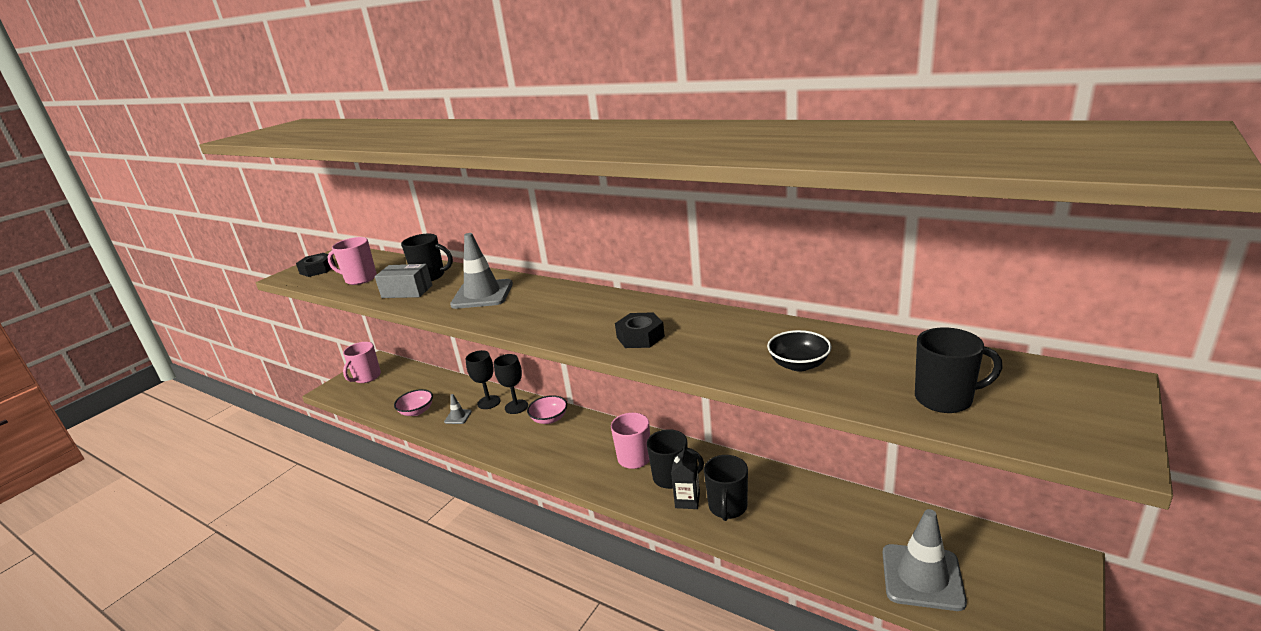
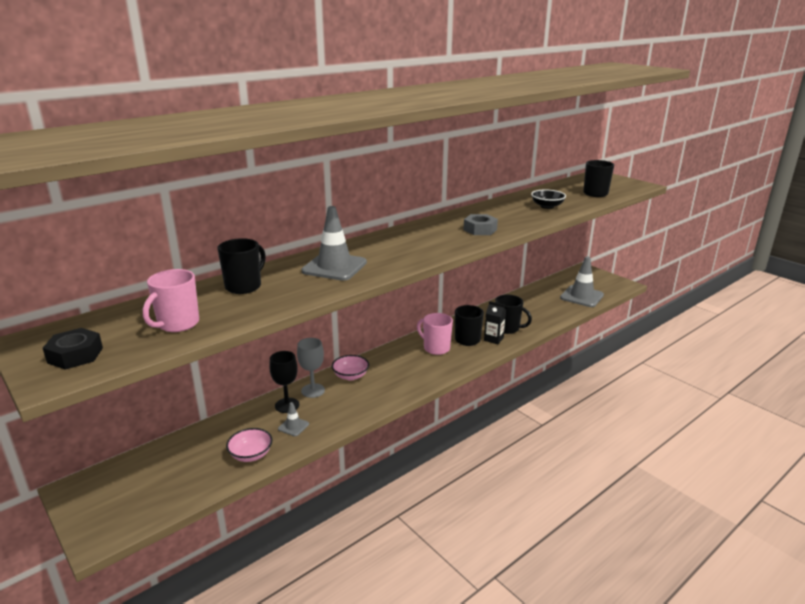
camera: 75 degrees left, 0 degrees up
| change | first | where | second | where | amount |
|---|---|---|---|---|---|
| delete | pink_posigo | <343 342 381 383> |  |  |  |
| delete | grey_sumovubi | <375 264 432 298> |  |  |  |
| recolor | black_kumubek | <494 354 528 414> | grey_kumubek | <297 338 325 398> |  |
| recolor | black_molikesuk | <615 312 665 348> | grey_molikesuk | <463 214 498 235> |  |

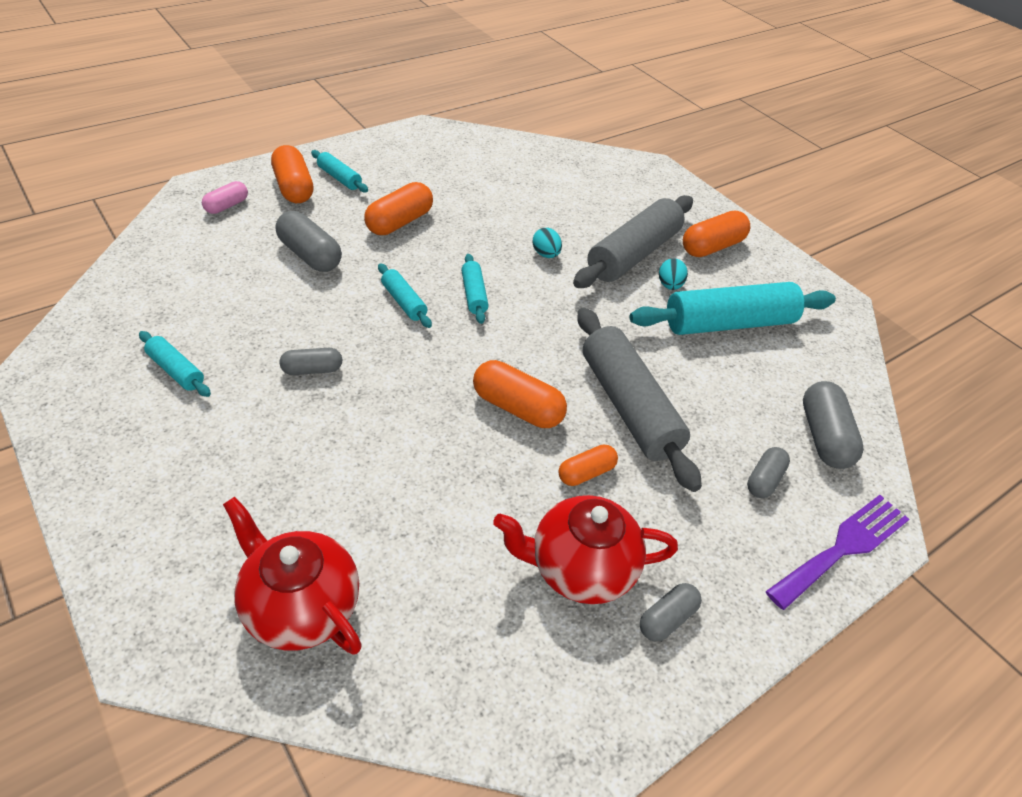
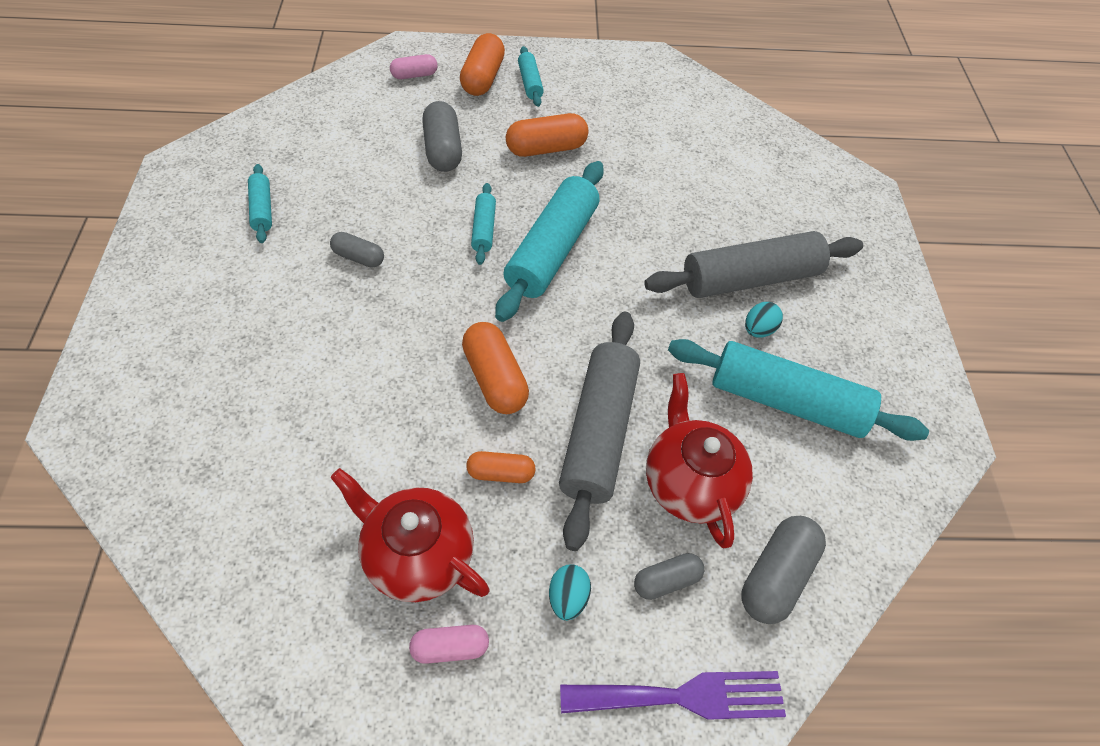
camera: 35 degrees right, 10 degrees up
| change | first | where | second | where | amount |
|---|---|---|---|---|---|
| move | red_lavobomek | <223 497 362 655> |  | <646 373 753 548> |  |
| resize | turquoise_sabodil | <461 254 489 324> |  | <495 161 604 322> | x2.10 |
| move | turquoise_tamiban | <532 228 562 258> |  | <549 565 591 621> |  |
| recolor | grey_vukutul | <640 583 702 642> | pink_vukutul | <409 625 489 664> |  |
| delete | orange_vukutul | <683 211 750 257> |  |  |  |

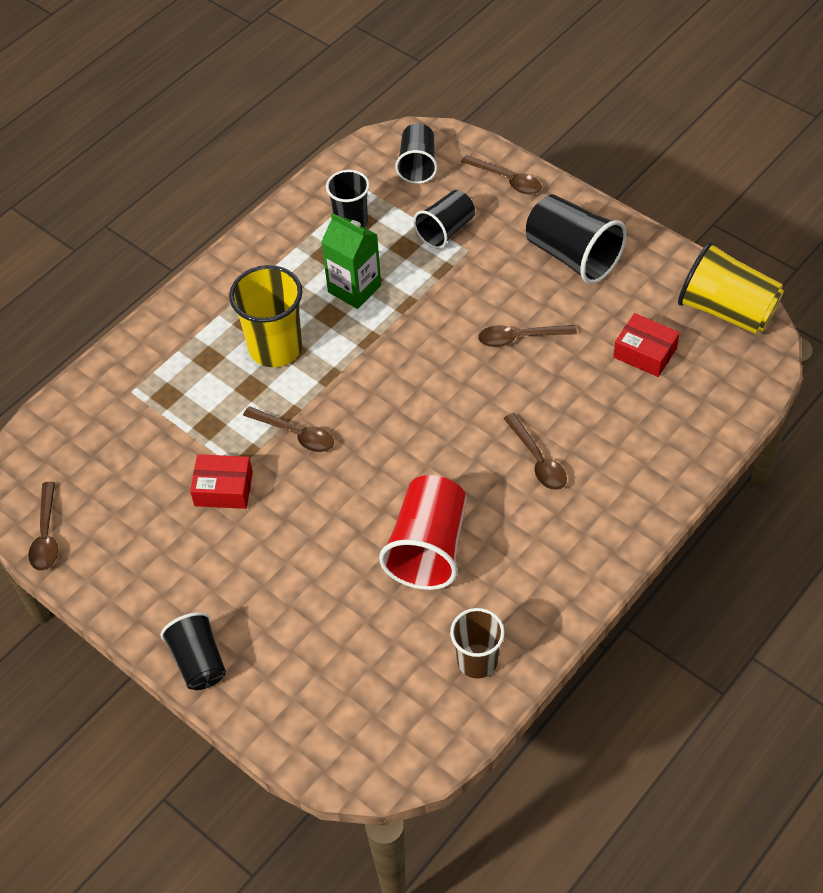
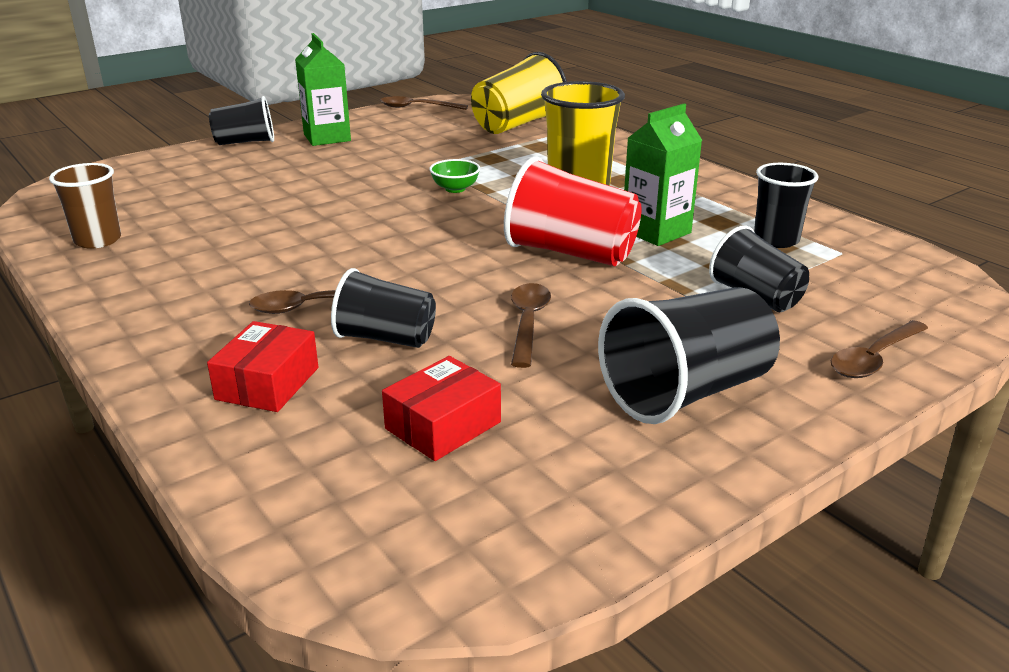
camera: 100 degrees right, 25 degrees down
| change | first | where | second | where | amount |
|---|---|---|---|---|---|
| move | red_sumovubi | <190 454 253 509> |  | <207 321 318 412> |  |
| replace | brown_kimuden | <243 406 334 452> | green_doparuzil | <429 159 480 193> |  |
| move | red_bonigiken | <379 475 467 590> |  | <504 156 642 266> |  |
| move | black_bonigiken | <395 124 437 184> |  | <331 268 436 348> |  |
| move | yellow_bonigiken | <678 241 784 334> |  | <471 52 567 134> |  |
| insert |  |  | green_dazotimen | <295 33 351 146> |  |

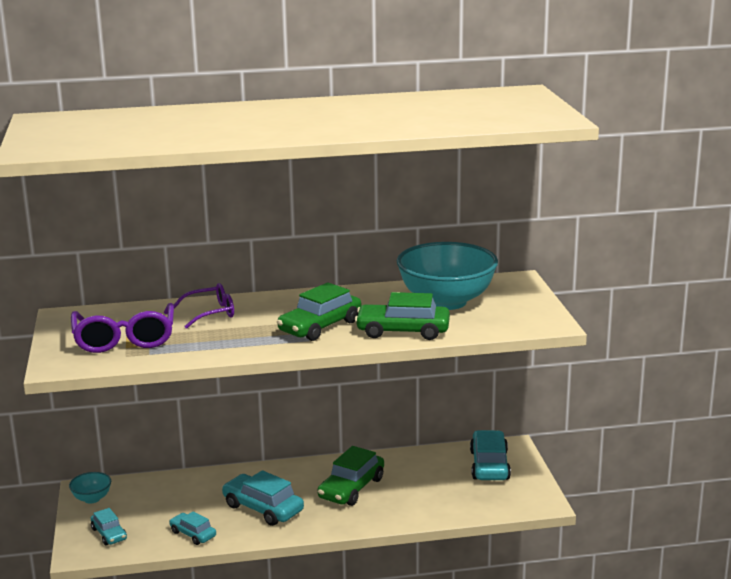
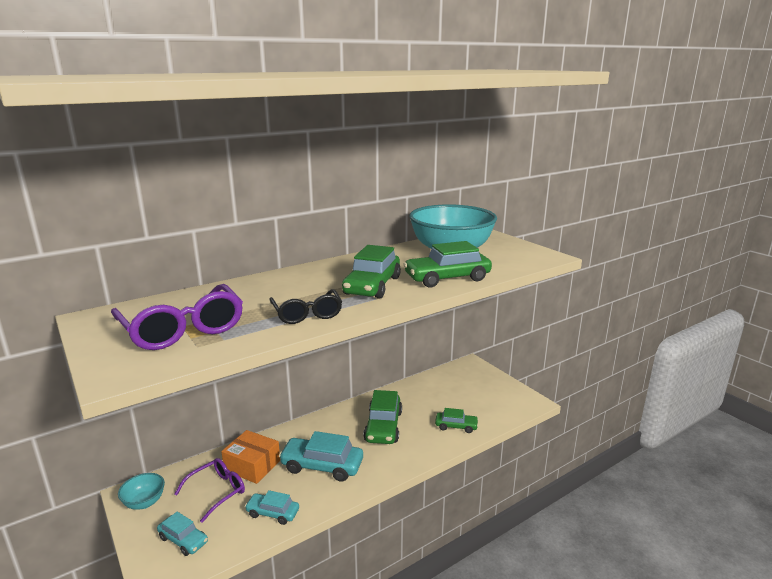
camera: 25 degrees left, 0 degrees up
| change | first | where | second | where | amount |
|---|---|---|---|---|---|
| move | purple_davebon | <174 283 234 329> |  | <174 458 245 523> |  |
| delete | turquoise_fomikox | <470 430 511 480> |  |  |  |
| insert |  |  | orange_sumovubi | <221 430 280 484> |  |
| insert |  |  | black_davebon | <269 289 342 324> |  |
| insert |  |  | green_fomikox | <435 408 479 433> |  |

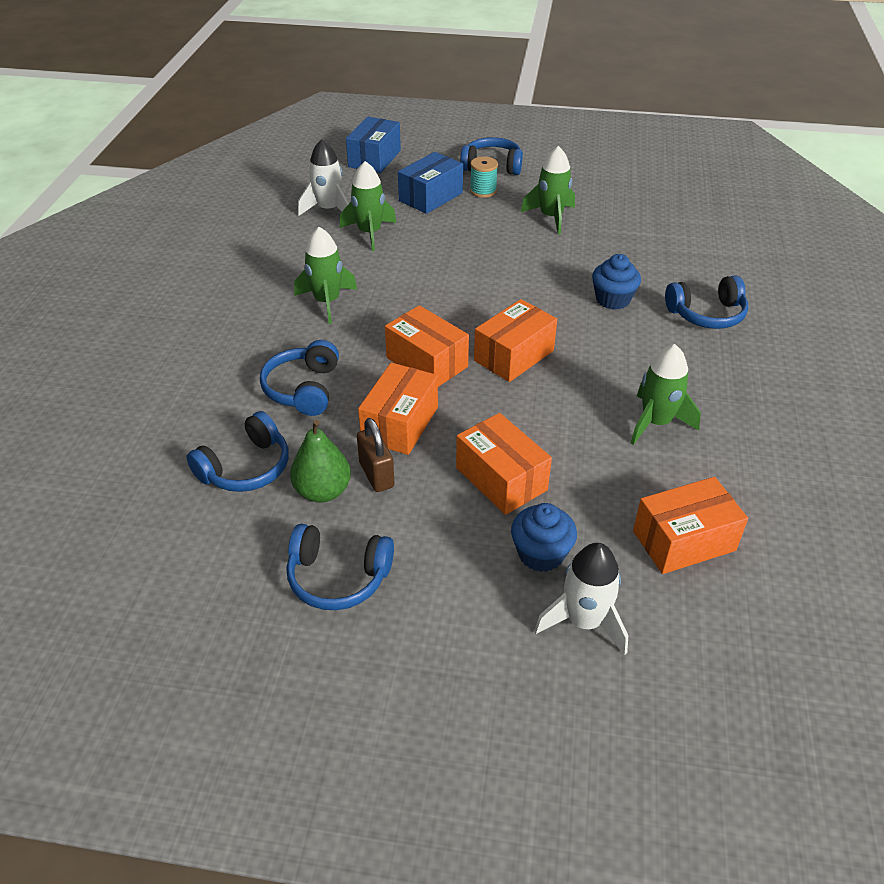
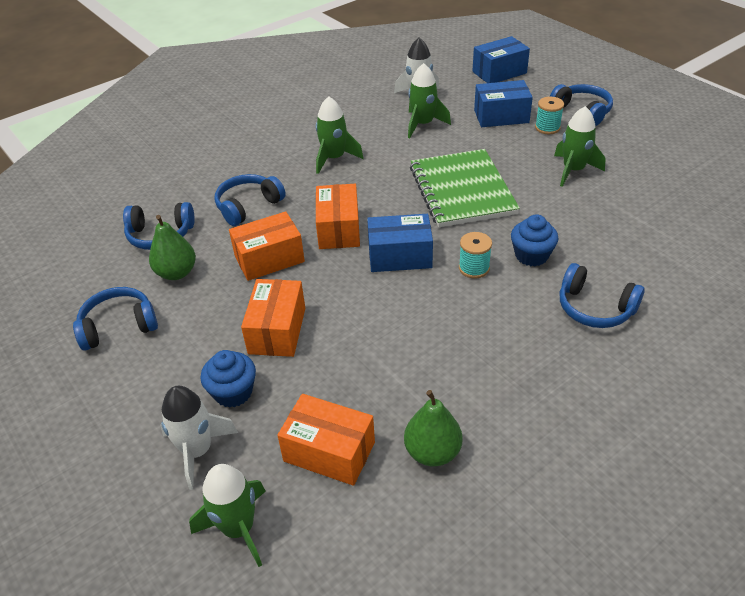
camera: 45 degrees right, 0 degrees up
| change | first | where | second | where | amount |
|---|---|---|---|---|---|
| rotate | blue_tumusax | <286 524 394 610> |  | <73 287 158 351> | 105 degrees clockwise |
| delete | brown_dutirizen | <357 418 395 492> |  |  |  |
| recolor | orange_sumovubi | <474 299 557 382> | blue_sumovubi | <367 214 433 272> |  |
| move | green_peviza | <631 344 701 445> |  | <189 464 266 567> |  |
| insert |  |  | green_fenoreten | <404 390 463 466> |  |
| insert |  |  | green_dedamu | <410 149 520 227> |  |
| insert |  |  | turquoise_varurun | <459 232 492 279> |  |

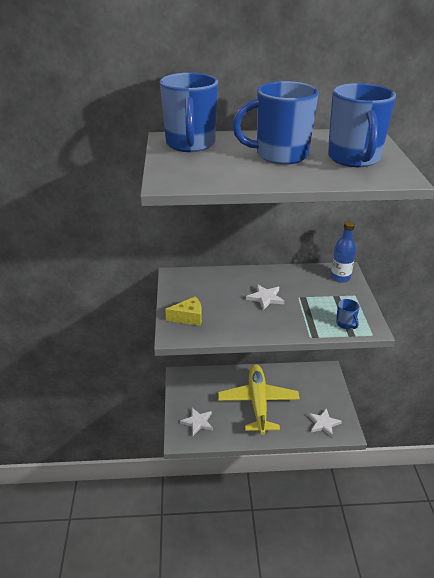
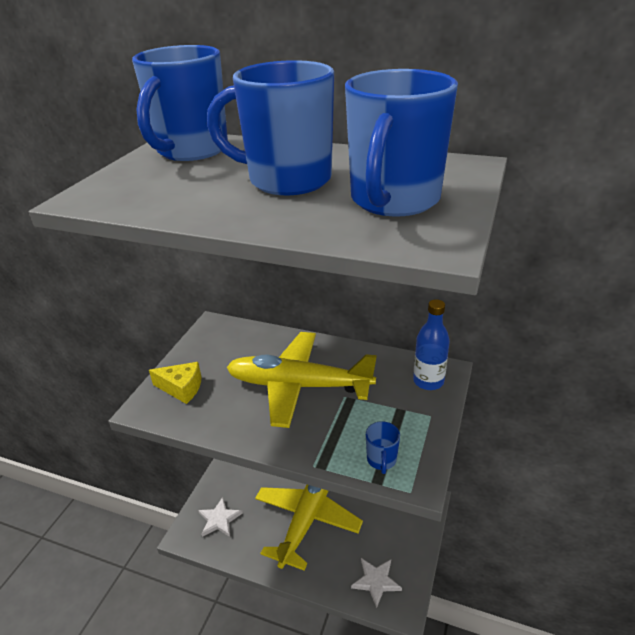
camera: 25 degrees right, 0 degrees up
| change | first | where | second | where | amount |
|---|---|---|---|---|---|
| replace | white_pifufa | <246 284 284 310> | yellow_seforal | <227 332 377 428> |  |

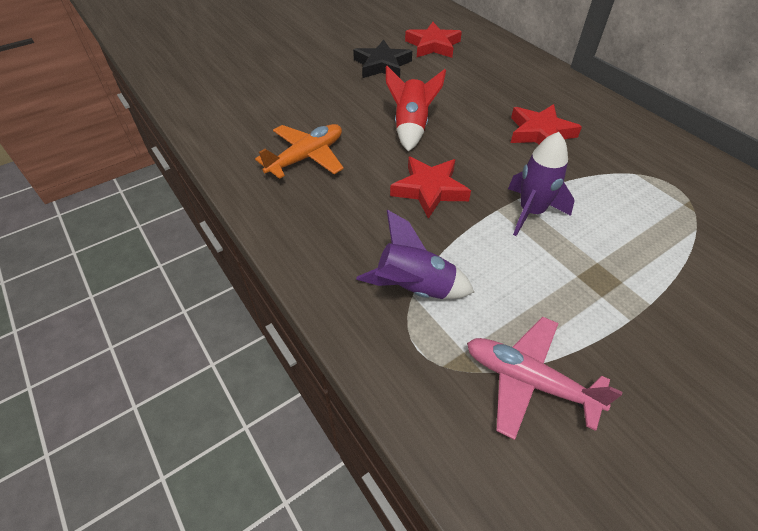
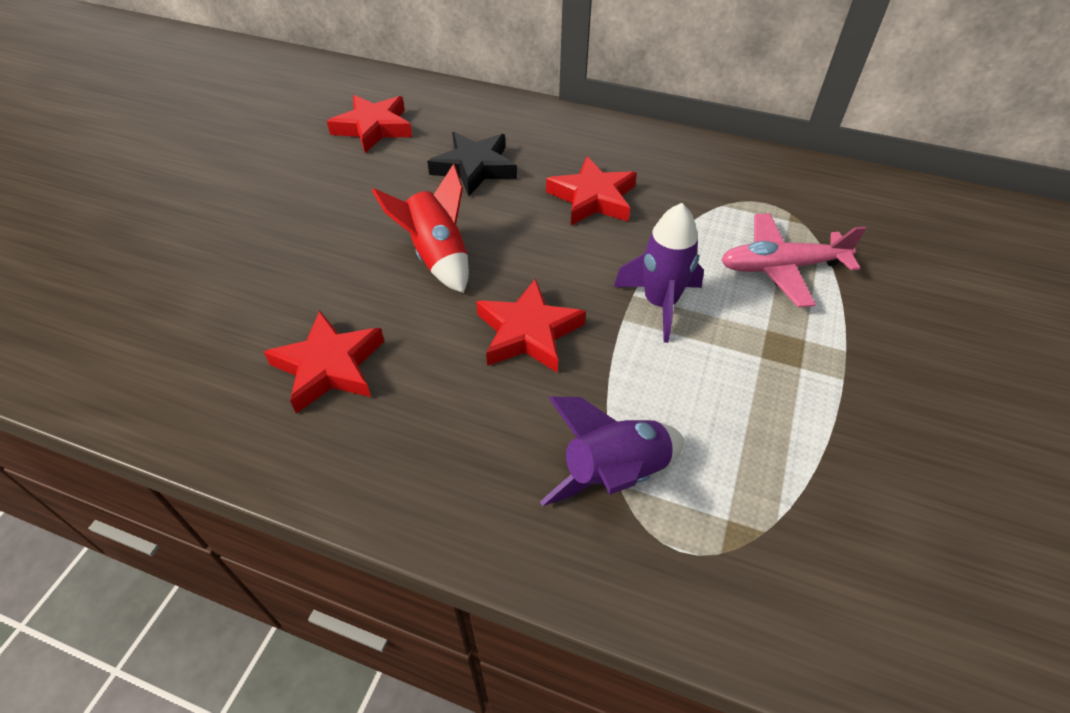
camera: 35 degrees left, 0 degrees up
| change | first | where | second | where | amount |
|---|---|---|---|---|---|
| replace | orange_seforal | <255 124 344 179> | red_pifufa | <264 311 384 414> |  |
| move | black_pifufa | <353 40 412 78> |  | <427 132 517 196> |  |
| move | pink_seforal | <467 317 622 440> |  | <721 213 866 307> |  |

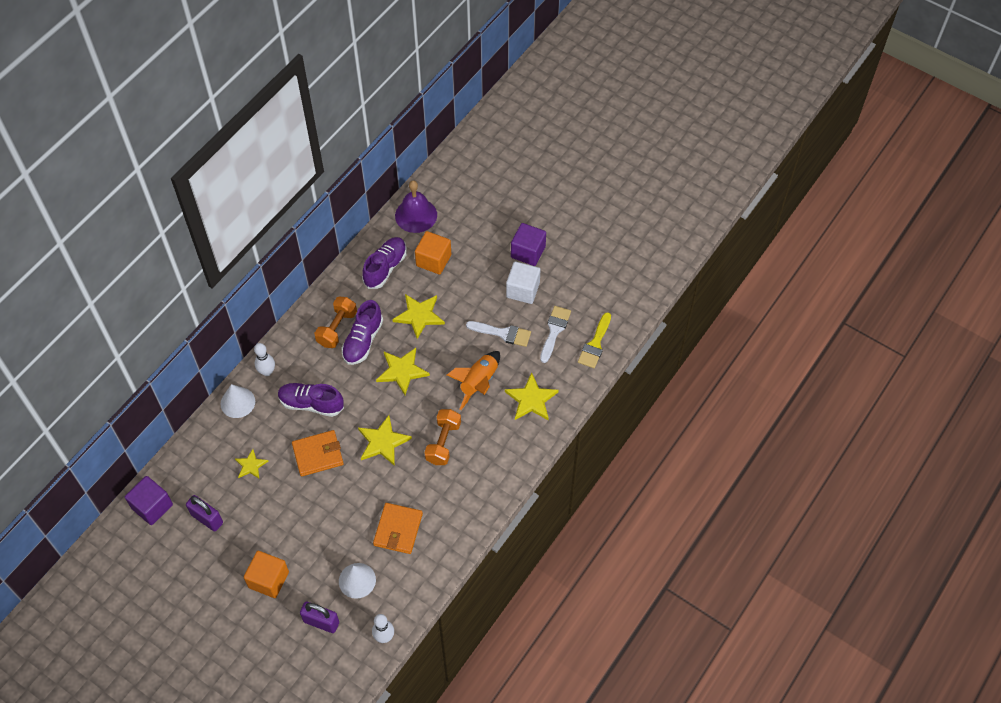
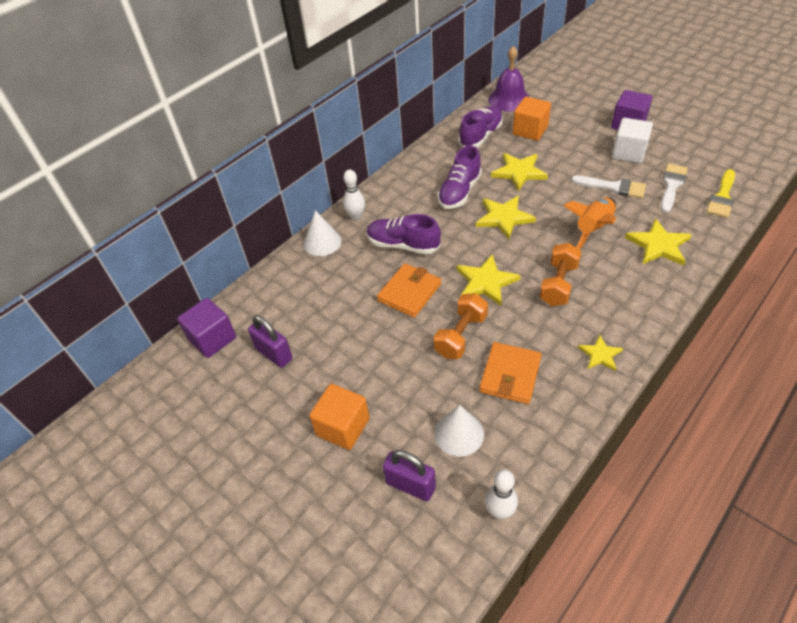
camera: 10 degrees right, 10 degrees down
| change | first | where | second | where | amount |
|---|---|---|---|---|---|
| move | yellow_pifufa | <235 449 268 479> |  | <578 335 623 371> |  |
| rotate | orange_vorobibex | <292 430 344 476> |  | <377 263 441 318> | 45 degrees counterclockwise |
| move | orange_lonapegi | <314 297 357 348> |  | <433 293 488 359> |  |

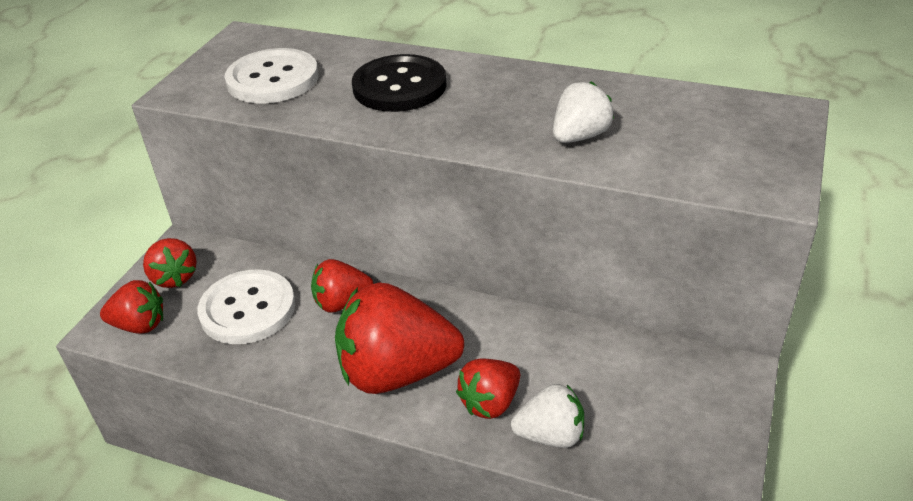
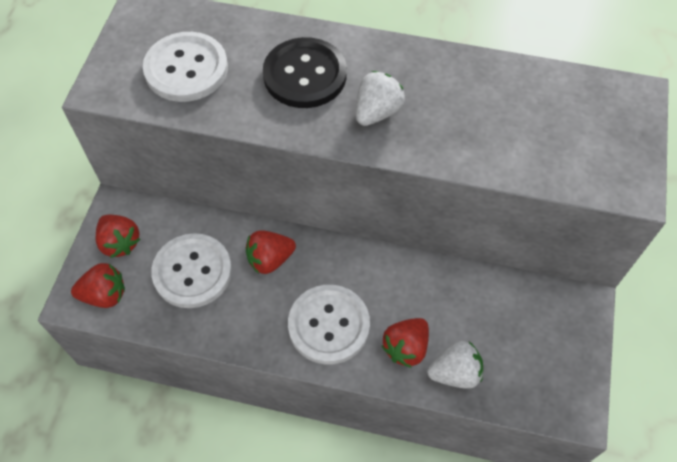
camera: 10 degrees left, 20 degrees up
| change | first | where | second | where | amount |
|---|---|---|---|---|---|
| replace | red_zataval | <335 283 464 394> | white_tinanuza | <288 285 370 364> |  |
| move | white_zataval | <553 82 614 143> |  | <356 71 405 126> |  |

